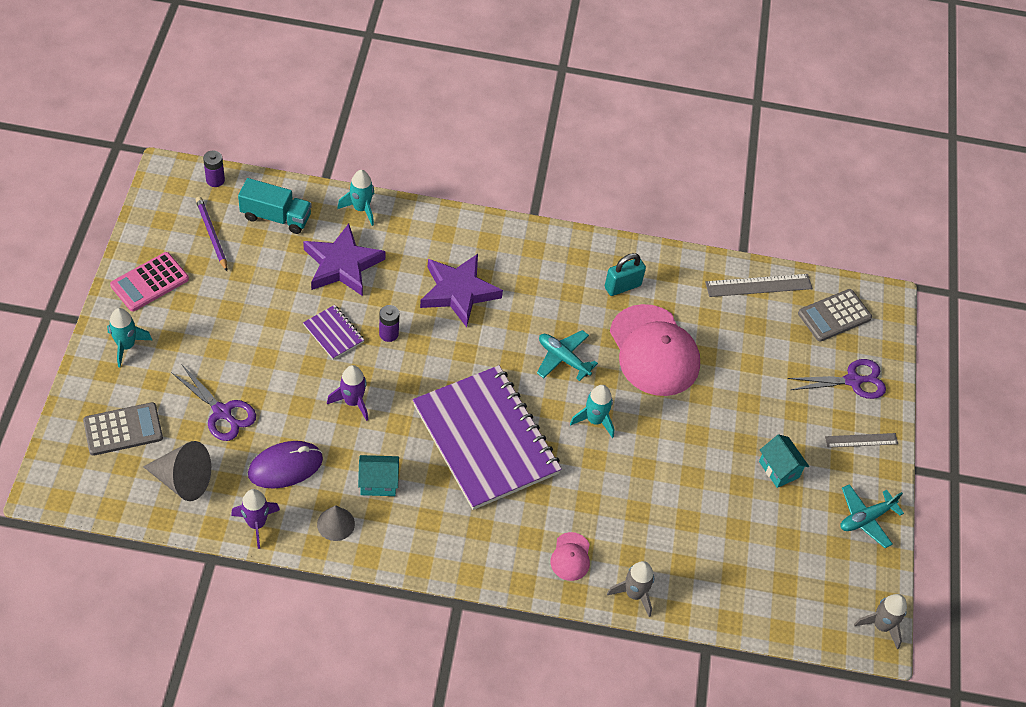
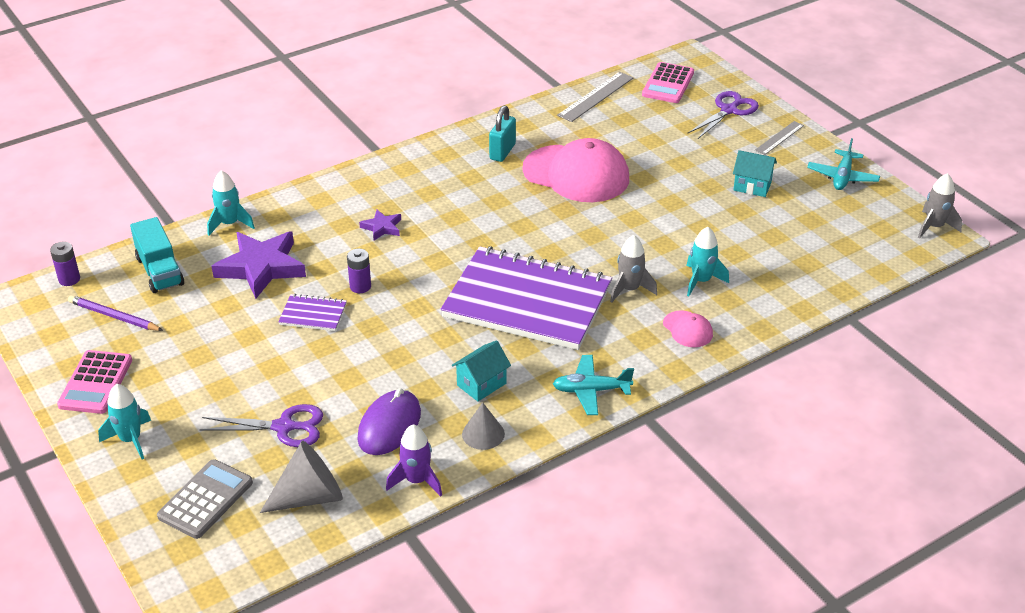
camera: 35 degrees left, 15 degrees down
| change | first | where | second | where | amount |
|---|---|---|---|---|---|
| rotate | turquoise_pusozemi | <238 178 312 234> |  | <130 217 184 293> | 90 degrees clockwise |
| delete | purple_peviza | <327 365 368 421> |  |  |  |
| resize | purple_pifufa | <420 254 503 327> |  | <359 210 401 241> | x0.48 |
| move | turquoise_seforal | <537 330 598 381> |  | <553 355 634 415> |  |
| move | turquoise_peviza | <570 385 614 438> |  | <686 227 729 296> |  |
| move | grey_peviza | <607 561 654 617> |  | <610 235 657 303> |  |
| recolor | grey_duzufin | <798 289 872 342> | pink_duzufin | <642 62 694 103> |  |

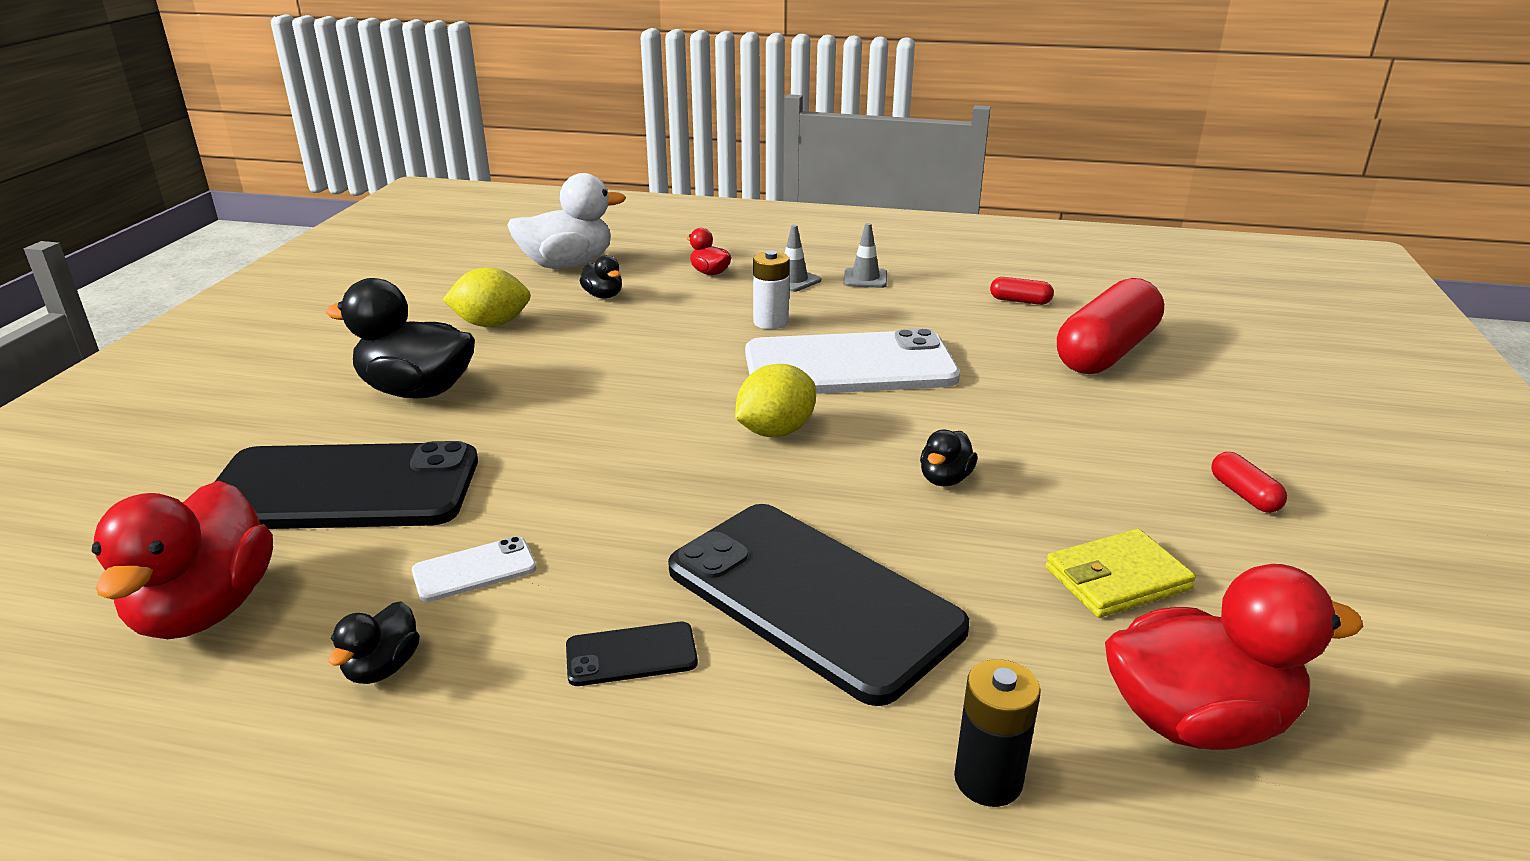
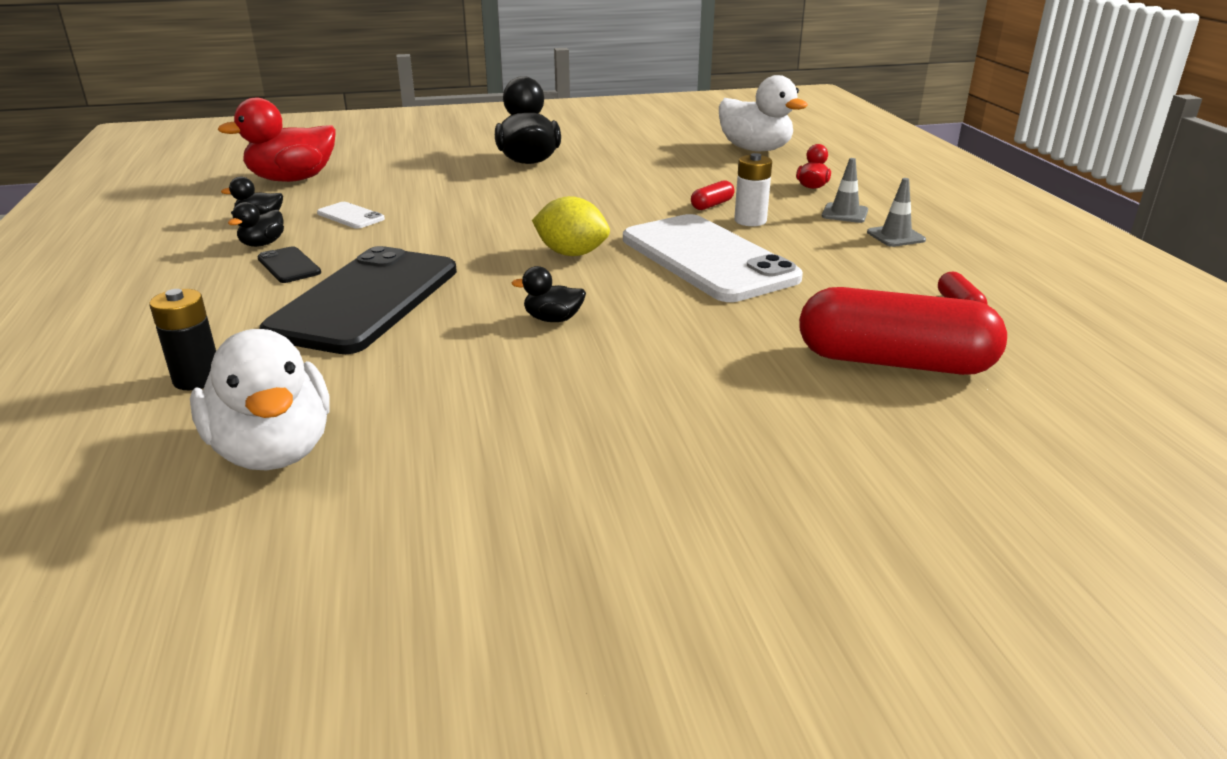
camera: 65 degrees right, 0 degrees up
| change | first | where | second | where | amount |
|---|---|---|---|---|---|
| delete | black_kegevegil | <215 441 478 529> |  |  |  |
| delete | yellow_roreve | <442 267 531 327> |  |  |  |
| move | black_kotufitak | <580 255 622 298> |  | <228 202 284 247> |  |
| delete | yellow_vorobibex | <1046 529 1196 618> |  |  |  |
| recolor | red_kotufitak | <1105 564 1363 750> | white_kotufitak | <190 329 330 470> |  |
| move | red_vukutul | <1211 452 1287 513> |  | <691 180 735 210> |  |

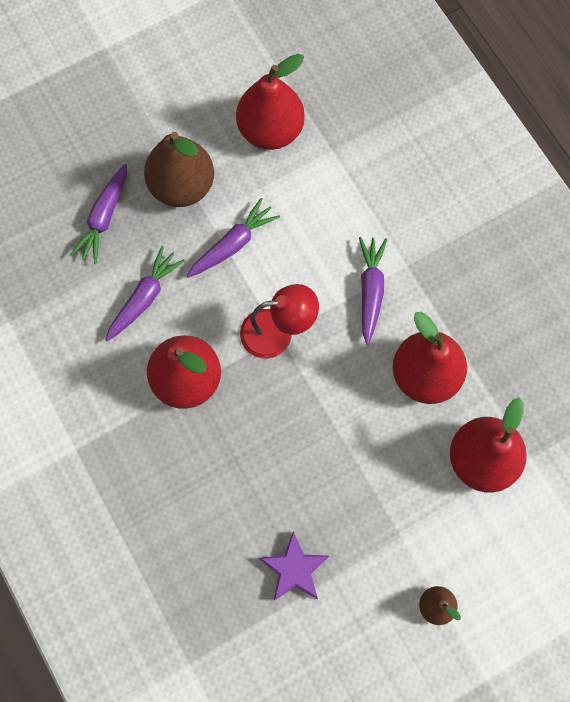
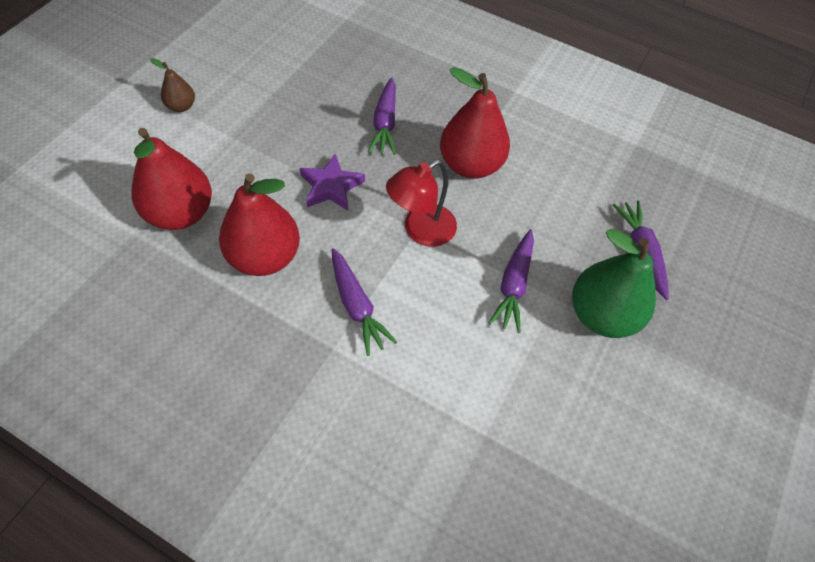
camera: 145 degrees right, 15 degrees down
| change | first | where | second | where | amount |
|---|---|---|---|---|---|
| move | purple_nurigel | <105 246 185 342> |  | <368 77 396 155> |  |
| recolor | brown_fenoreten | <144 132 214 207> | green_fenoreten | <572 229 656 338> |  |
| delete | red_fenoreten | <236 54 305 150> |  |  |  |
| move | purple_pifufa | <259 531 329 601> |  | <300 154 365 211> |  |

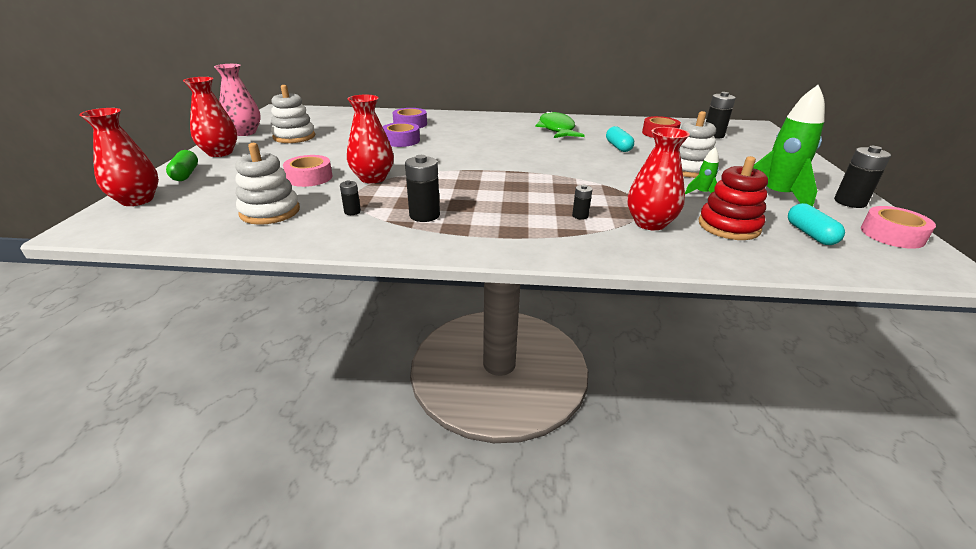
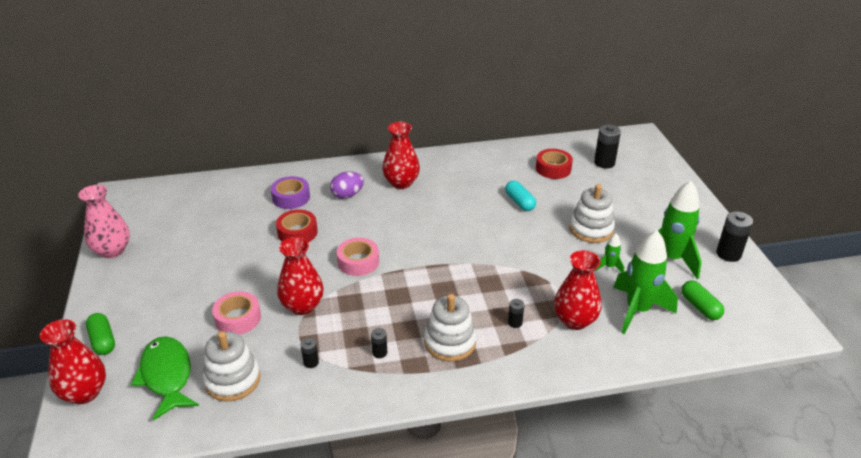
camera: 15 degrees left, 5 degrees up
| change | first | where | second | where | amount |
|---|---|---|---|---|---|
| move | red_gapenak | <183 77 237 157> |  | <382 122 420 189> |  |
| move | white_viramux | <271 85 315 143> |  | <424 294 477 362> |  |
| recolor | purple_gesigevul | <383 122 420 147> | red_gesigevul | <276 210 318 242> |  |
| resize | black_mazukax | <405 155 440 222> |  | <371 328 387 358> | x0.54 |
| move | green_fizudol | <535 111 585 138> |  | <131 336 199 421> |  |
| replace | red_viramux | <698 156 768 240> | green_peviza | <613 230 678 334> |  |
| recolor | turquoise_vukutul | <788 203 845 245> | green_vukutul | <681 280 724 320> |  |
| move | pink_gesigevul | <861 206 936 249> |  | <337 237 379 276> |  |
| insert |  |  | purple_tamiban | <330 172 364 199> |  |

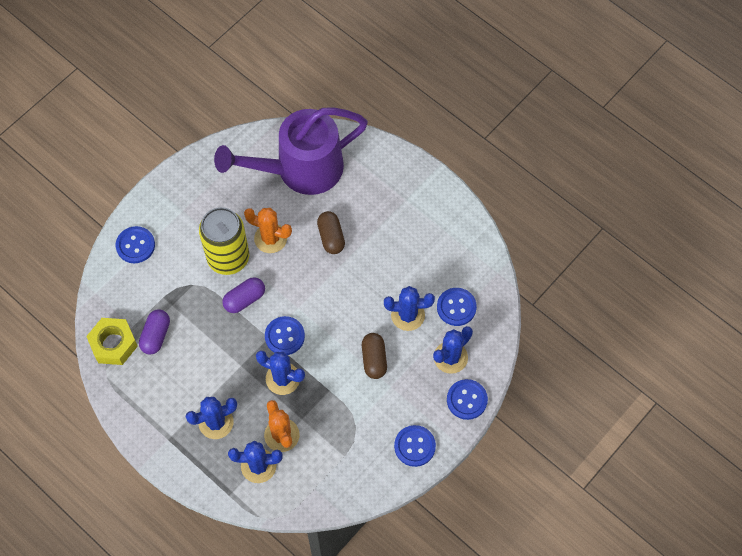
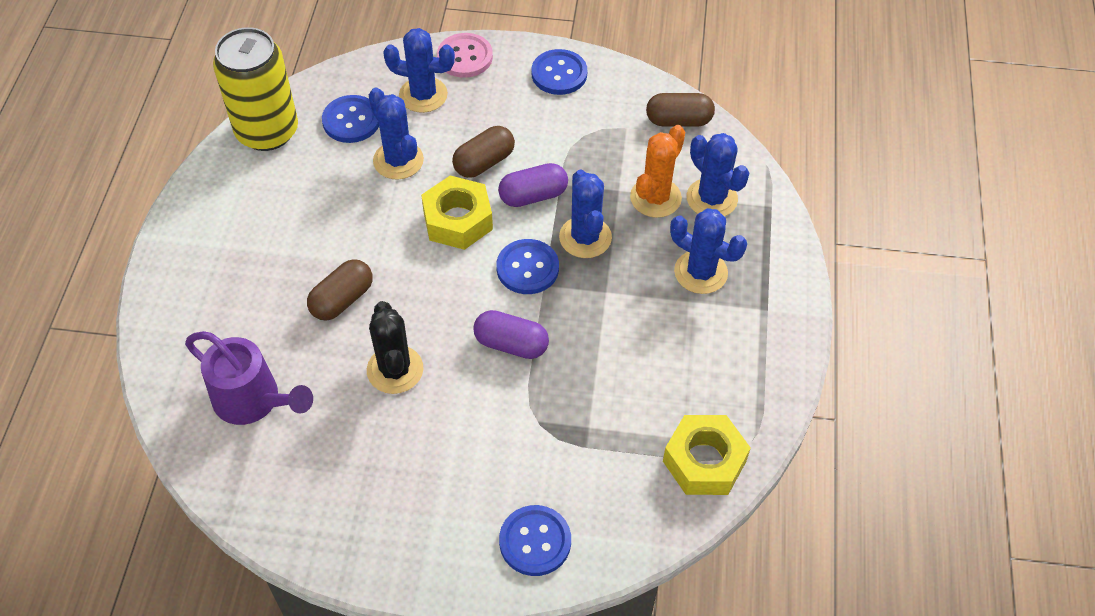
camera: 125 degrees left, 10 degrees down
| change | first | where | second | where | amount |
|---|---|---|---|---|---|
| move | purple_vukutul | <139 310 170 354> |  | <498 163 568 207> |  |
| move | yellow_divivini | <199 207 249 275> |  | <213 27 298 151> |  |
| resize | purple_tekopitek | <214 107 368 195> |  | <185 331 313 425> | x0.57 |
| recolor | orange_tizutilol | <244 208 292 253> | black_tizutilol | <367 301 423 394> |  |
| recolor | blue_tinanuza | <447 379 488 420> | pink_tinanuza | <437 33 493 78> |  |
| insert |  |  | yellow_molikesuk | <421 175 493 250> |  |
| insert |  |  | brown_vukutul | <646 93 715 127> |  |

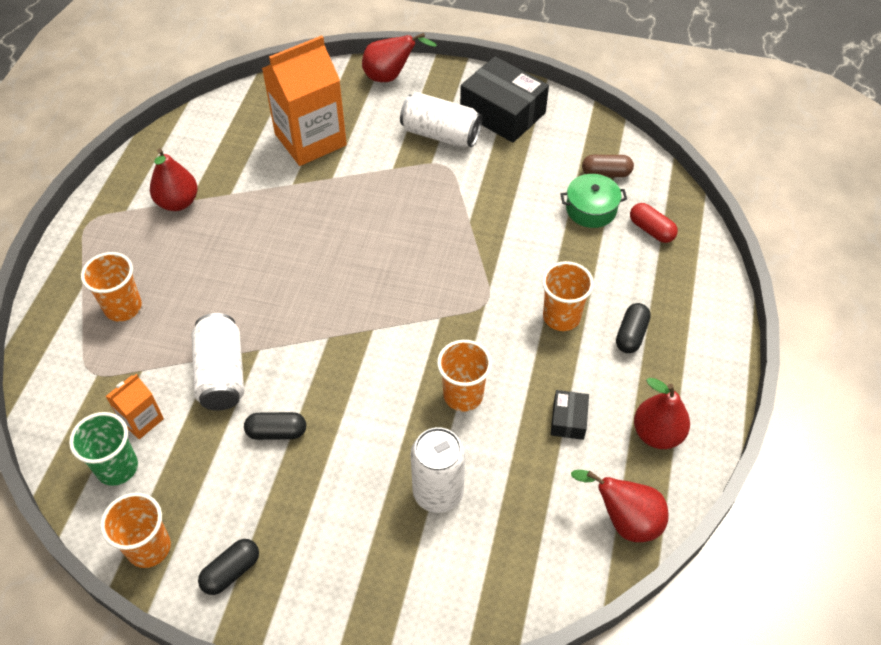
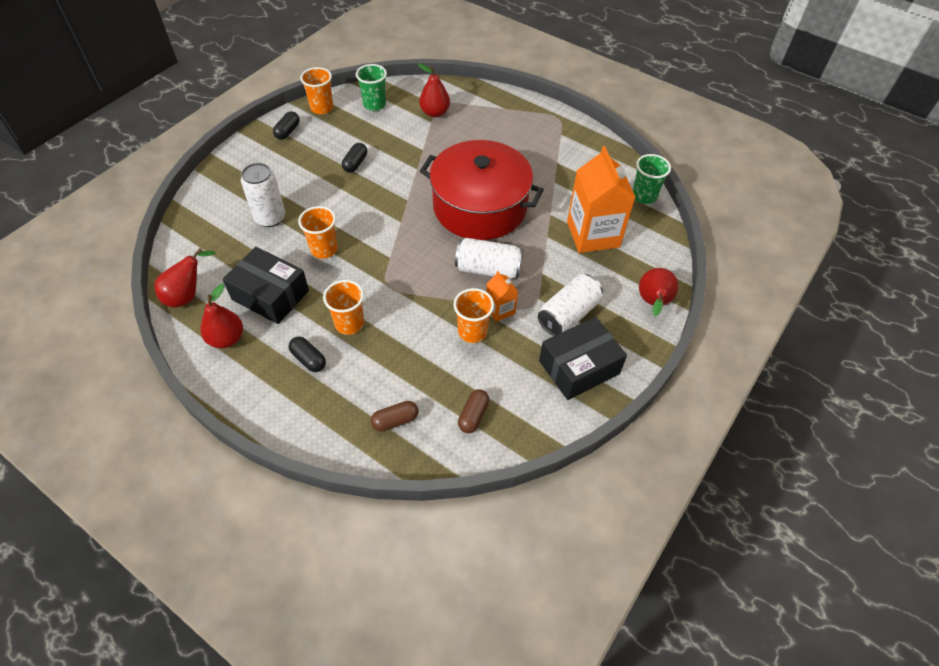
camera: 110 degrees right, 0 degrees up
| change | first | where | second | where | amount |
|---|---|---|---|---|---|
| move | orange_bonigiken | <81 252 142 321> |  | <453 288 494 343> |  |
| move | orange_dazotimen | <105 374 164 439> |  | <486 271 518 322> |  |
| move | red_fenoreten | <150 148 198 211> |  | <418 63 450 117> |  |
| move | white_divivini | <192 313 244 410> |  | <455 238 523 279> |  |
| rotate | black_vukutul | <198 539 259 595> |  | <273 111 300 140> | 45 degrees clockwise |
| resize | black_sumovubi | <551 390 589 440> |  | <223 247 309 324> | x2.10 |
| delete | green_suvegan | <560 174 627 228> |  |  |  |
| recolor | red_vukutul | <630 203 678 243> | brown_vukutul | <371 401 419 432> |  |
| insert |  |  | red_suvegan | <420 140 544 240> |  |
| insert |  |  | green_bonigiken | <633 154 671 204> |  |

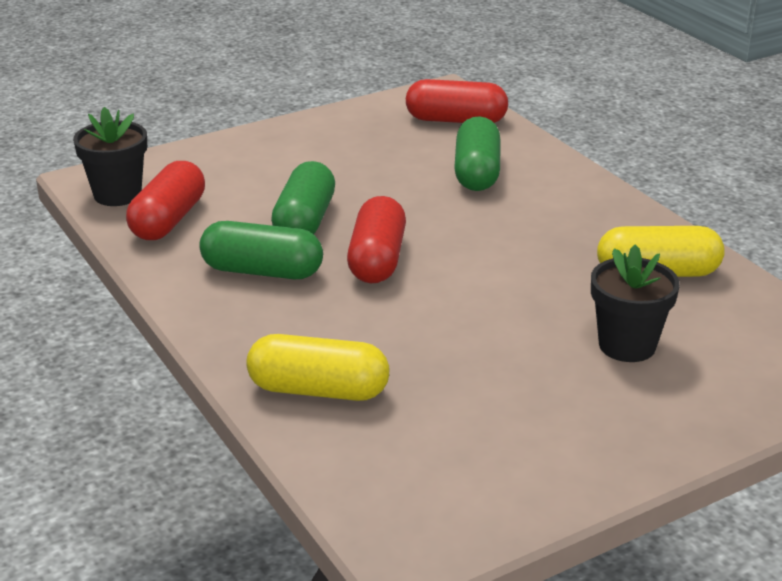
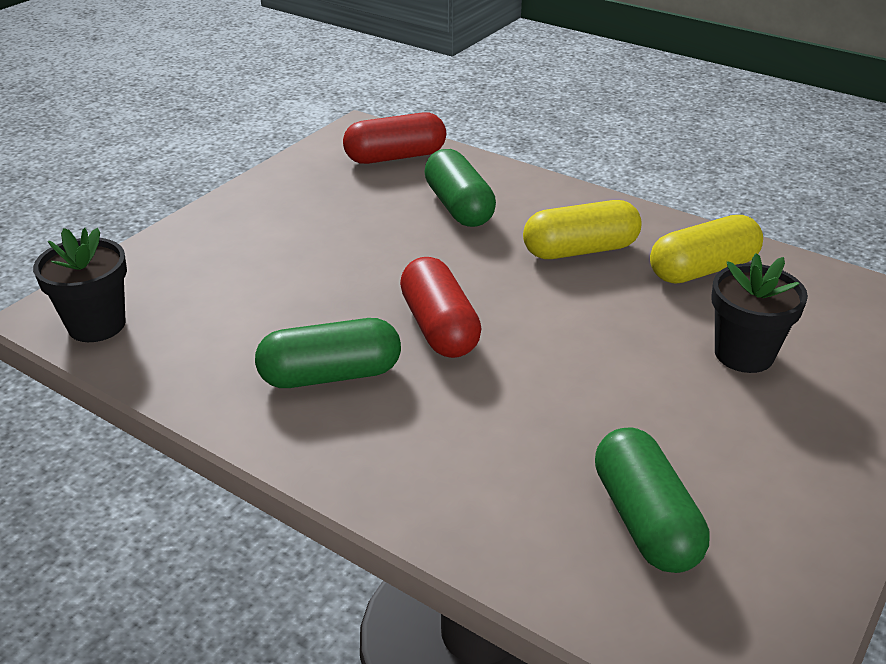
camera: 25 degrees left, 5 degrees up
| change | first | where | second | where | amount |
|---|---|---|---|---|---|
| delete | red_vukutul | <126 161 205 240> |  |  |  |
| move | yellow_vukutul | <246 334 389 401> |  | <523 200 642 259> |  |
| move | green_vukutul | <271 161 335 234> |  | <595 427 709 573> |  |

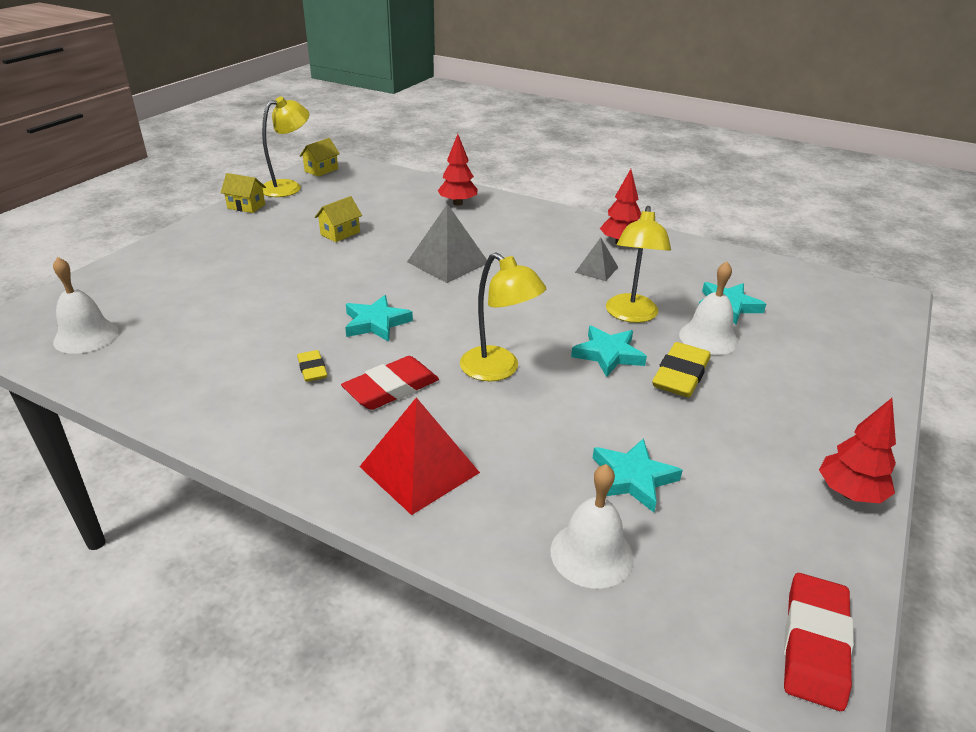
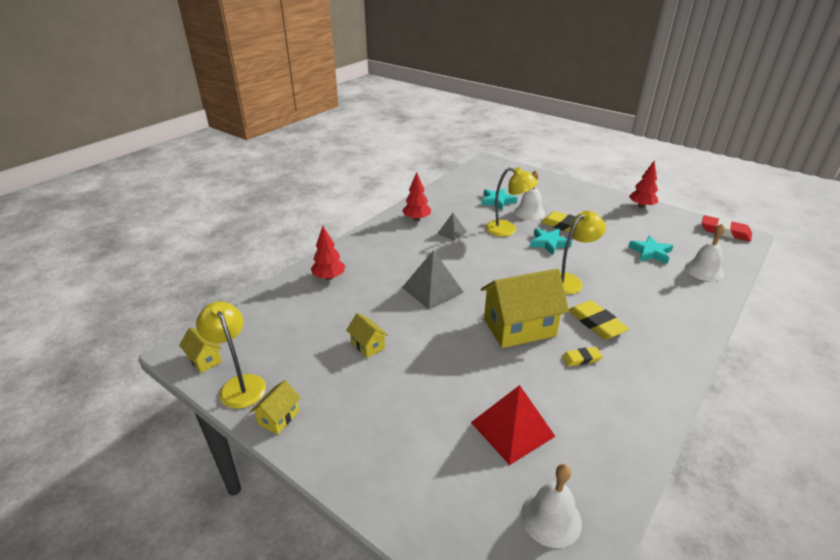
camera: 80 degrees left, 0 degrees up
| change | first | where | second | where | amount |
|---|---|---|---|---|---|
| recolor | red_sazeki | <341 356 439 410> | yellow_sazeki | <569 300 629 339> |  |
| replace | turquoise_pifufa | <345 295 413 342> | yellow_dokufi | <481 269 569 348> |  |
| move | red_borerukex | <359 397 480 515> |  | <471 385 556 465> |  |

